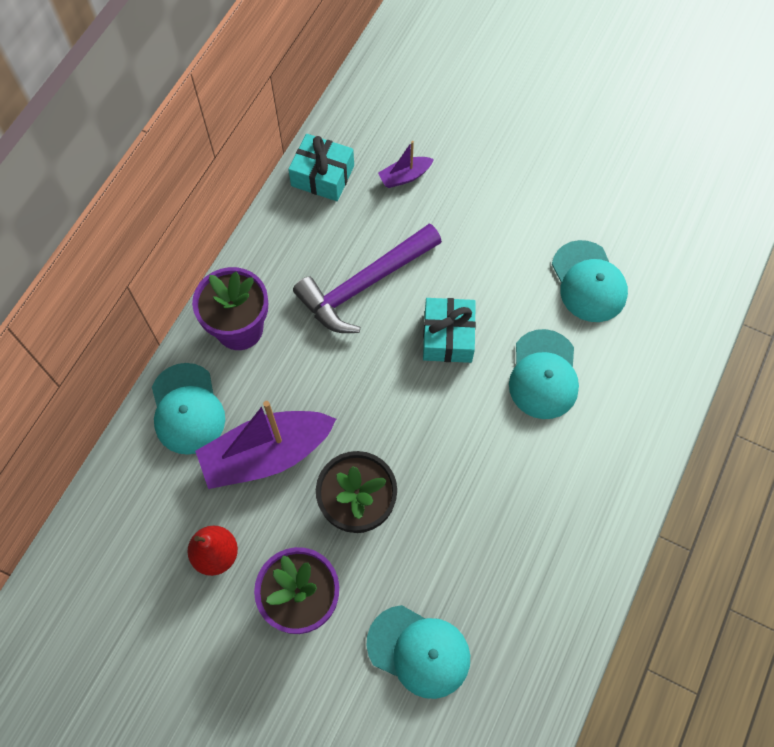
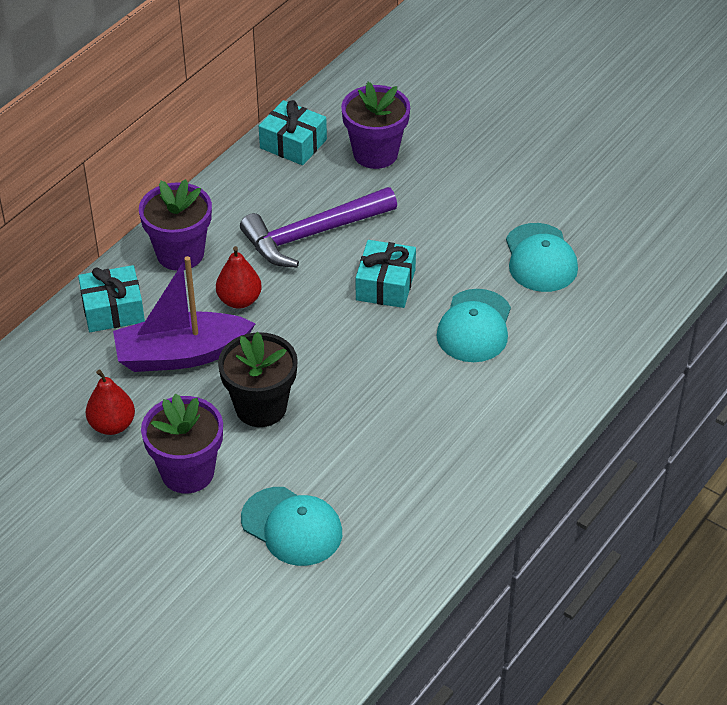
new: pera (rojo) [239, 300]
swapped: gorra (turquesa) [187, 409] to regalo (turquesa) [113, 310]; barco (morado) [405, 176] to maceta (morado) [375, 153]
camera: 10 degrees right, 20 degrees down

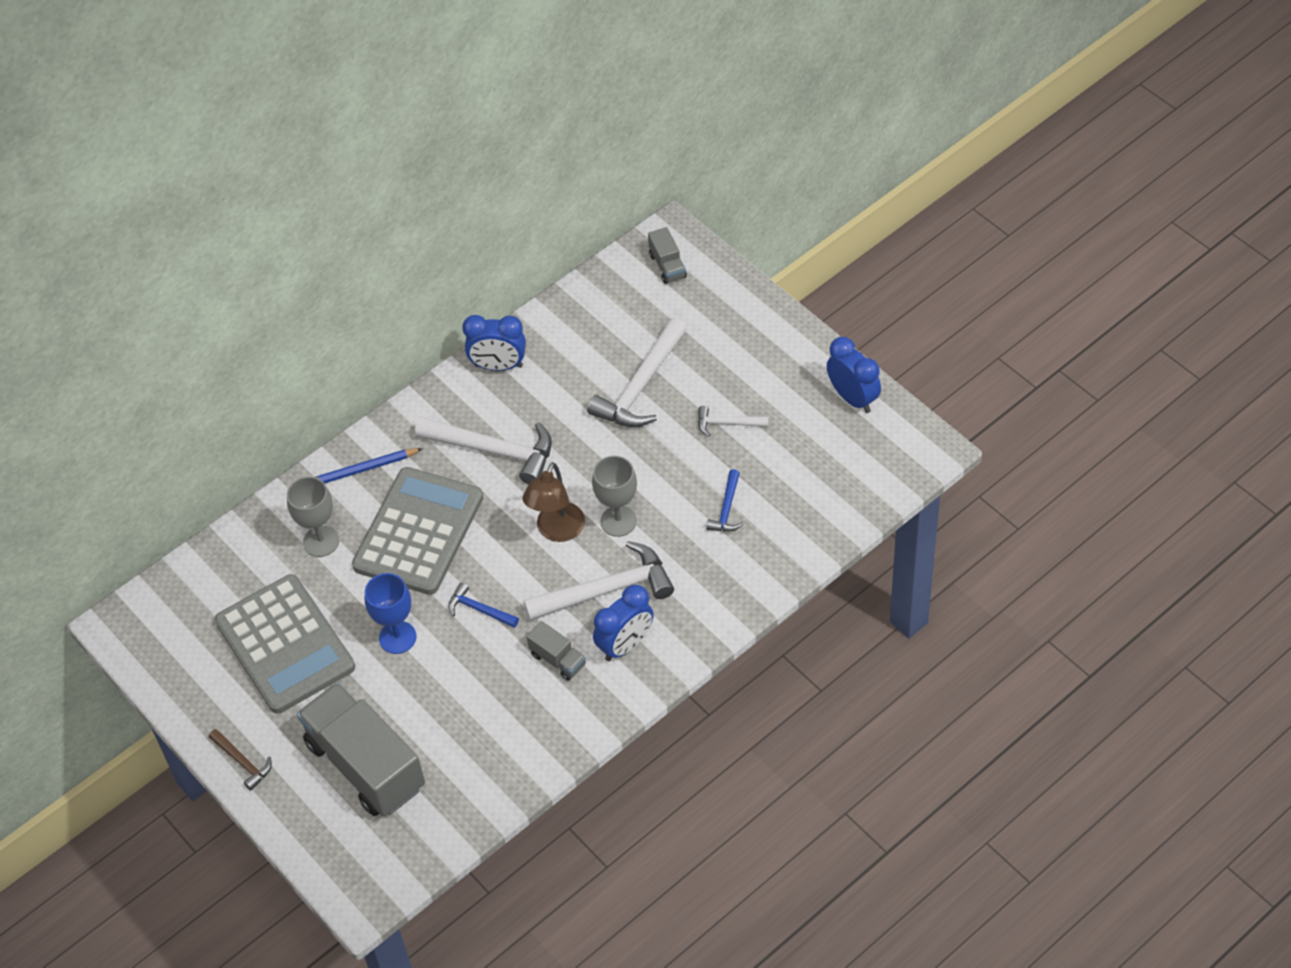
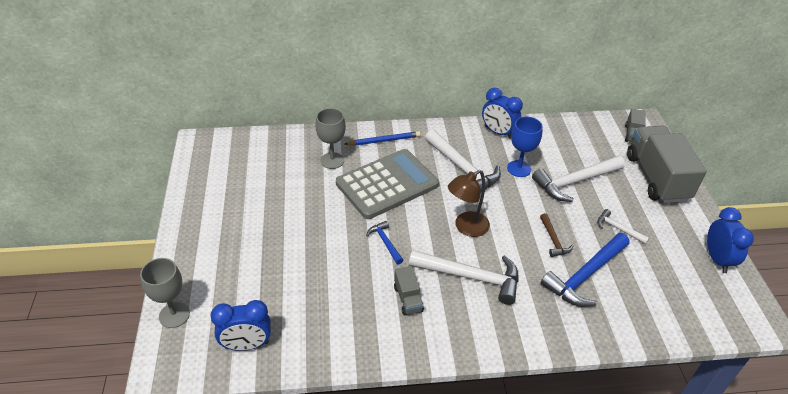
gone: calculadora (gris) [285, 645]
shifted: martillo (marrón) [242, 762] to [553, 240]; camión (gris) [366, 765] to [656, 178]; copa (azul) [397, 637] to [519, 169]; copa (gris) [618, 521] to [174, 315]; despertador (azul) [625, 645] to [247, 345]
rotated: lápiz (azul) [362, 470] = [384, 140] 150 degrees clockwise
scaled: martillo (azul) [727, 508] = [585, 275] x1.97
camera: 30 degrees right, 10 degrees down

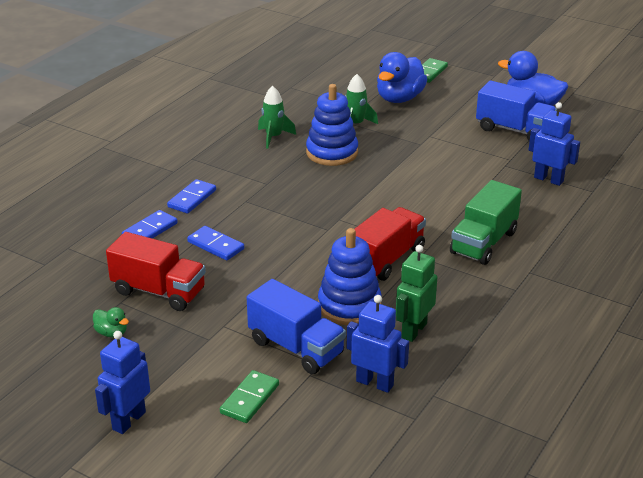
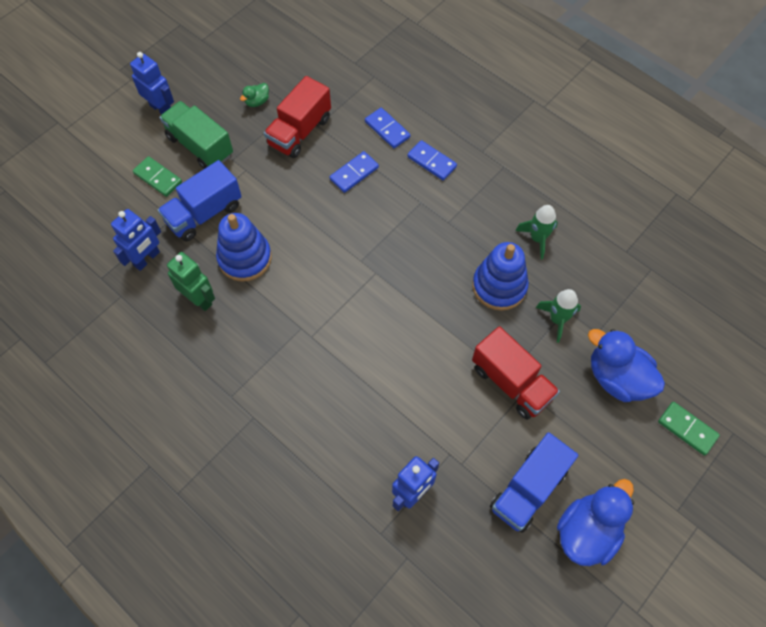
shifted: camión (rojo) [386, 259] to [511, 382]; camión (verde) [483, 242] to [200, 146]
camera: 100 degrees right, 30 degrees up

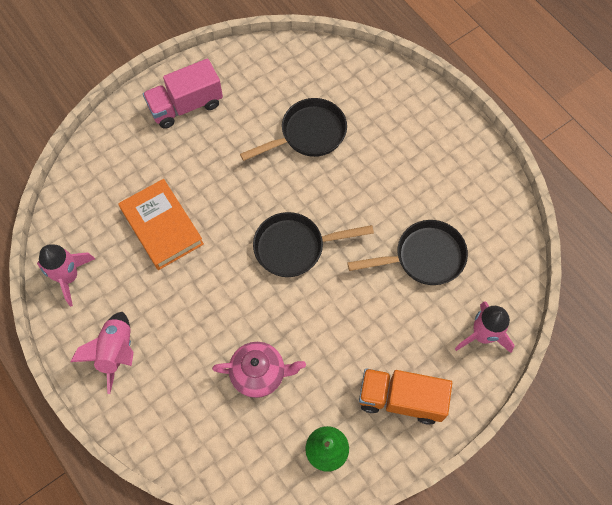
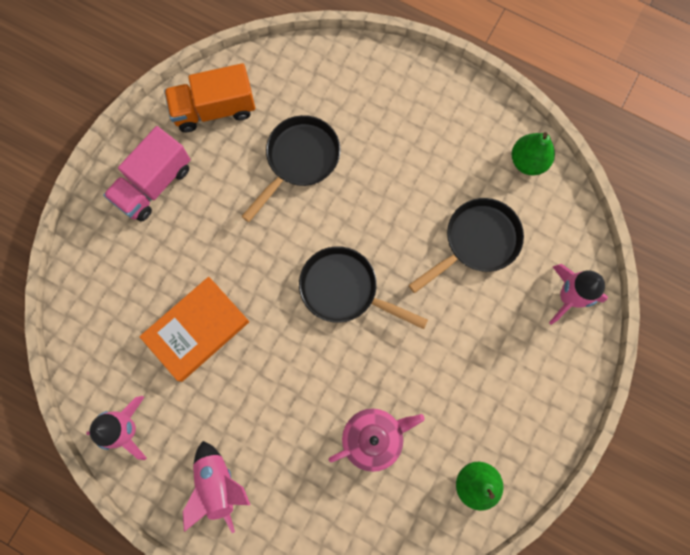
new: pera (verde) [528, 161]
shifted: camión (naranja) [401, 399] to [214, 109]
rotated: libro (naranja) [162, 227] = [197, 330] 75 degrees counterclockwise; sartén (negro) [295, 247] = [344, 290] 60 degrees clockwise
camera: 25 degrees left, 10 degrees up

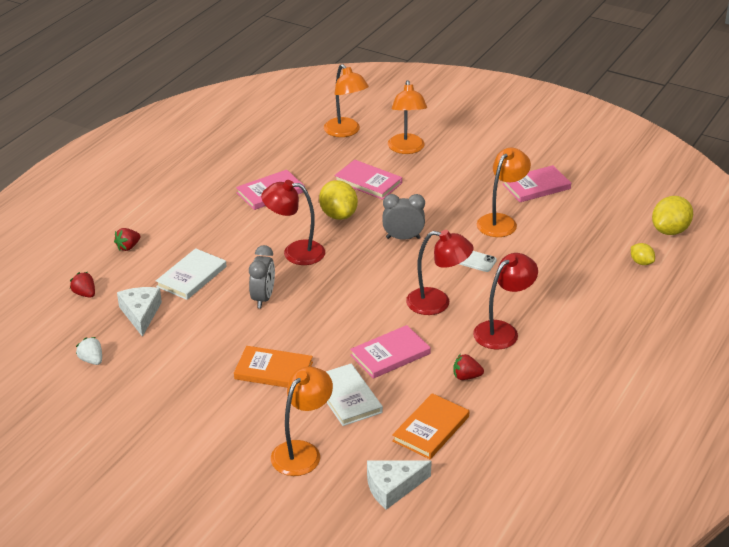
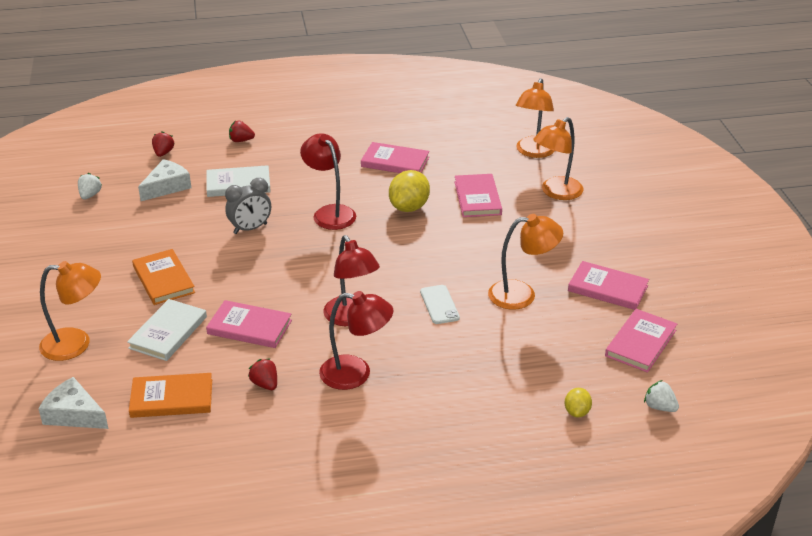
gone: despertador (gris) [403, 238]
new: libro (rosa) [641, 343]
swapped: limón (amarillo) [670, 231] to fresa (blanco) [659, 407]
camera: 50 degrees right, 0 degrees up

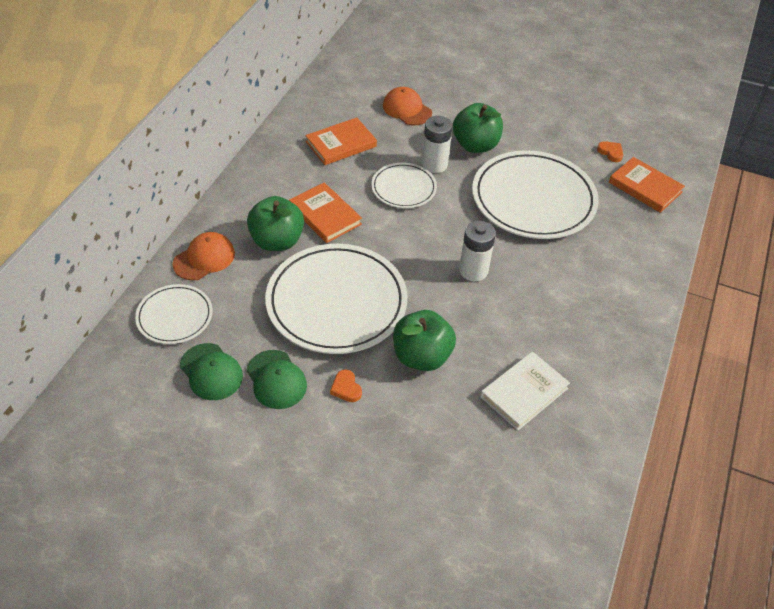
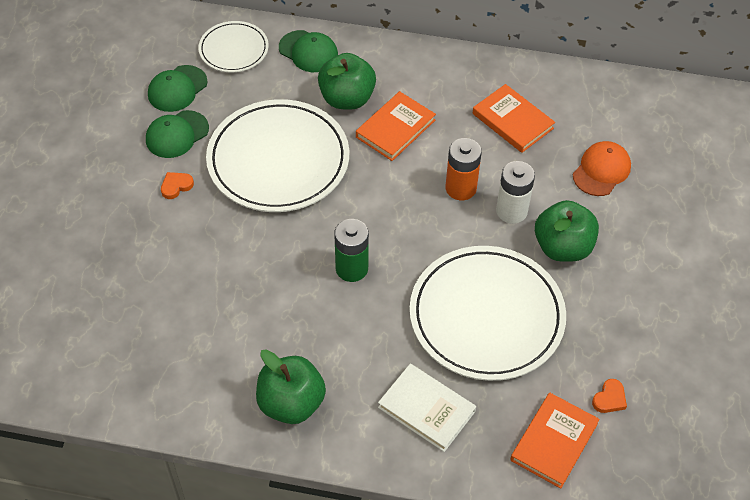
shifted: manzana (verde) [421, 356] to [291, 403]; libro (blanco) [524, 392] to [426, 409]
swapped: plato (blanco) [403, 188] to pila (naranja) [461, 188]
repainted: gorra (naranja) [204, 258] to gorra (verde) [308, 51]; pila (blanco) [473, 270] to pila (verde) [351, 268]
camera: 80 degrees right, 5 degrees up

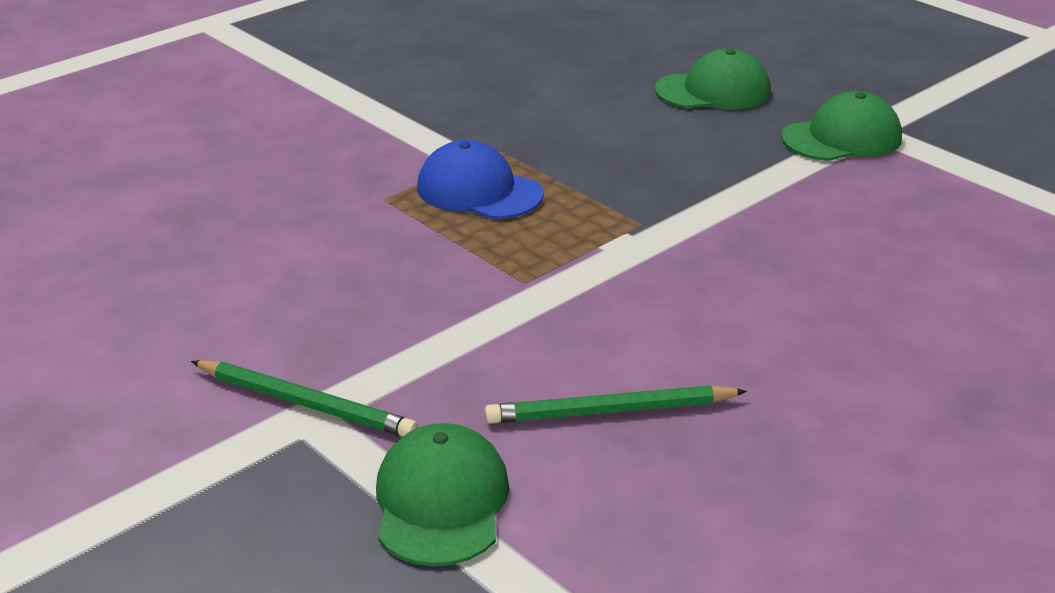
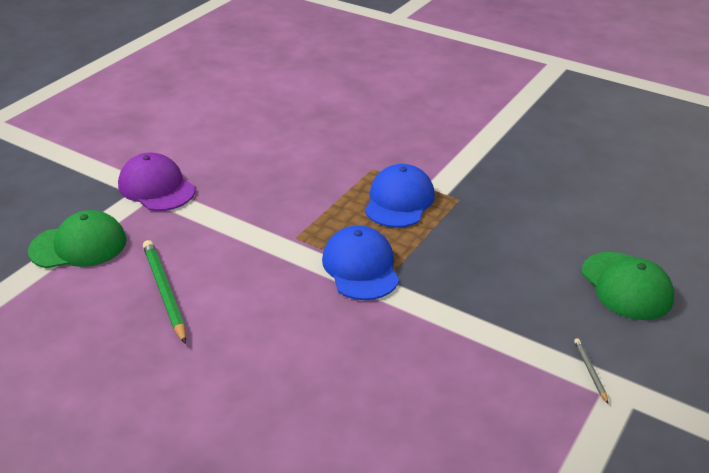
new: gorra (azul) [360, 267]
swapped: lápiz (verde) [305, 404] to gorra (morado) [156, 187]; gorra (verde) [842, 138] to lápiz (gris) [590, 371]
camera: 75 degrees right, 5 degrees up

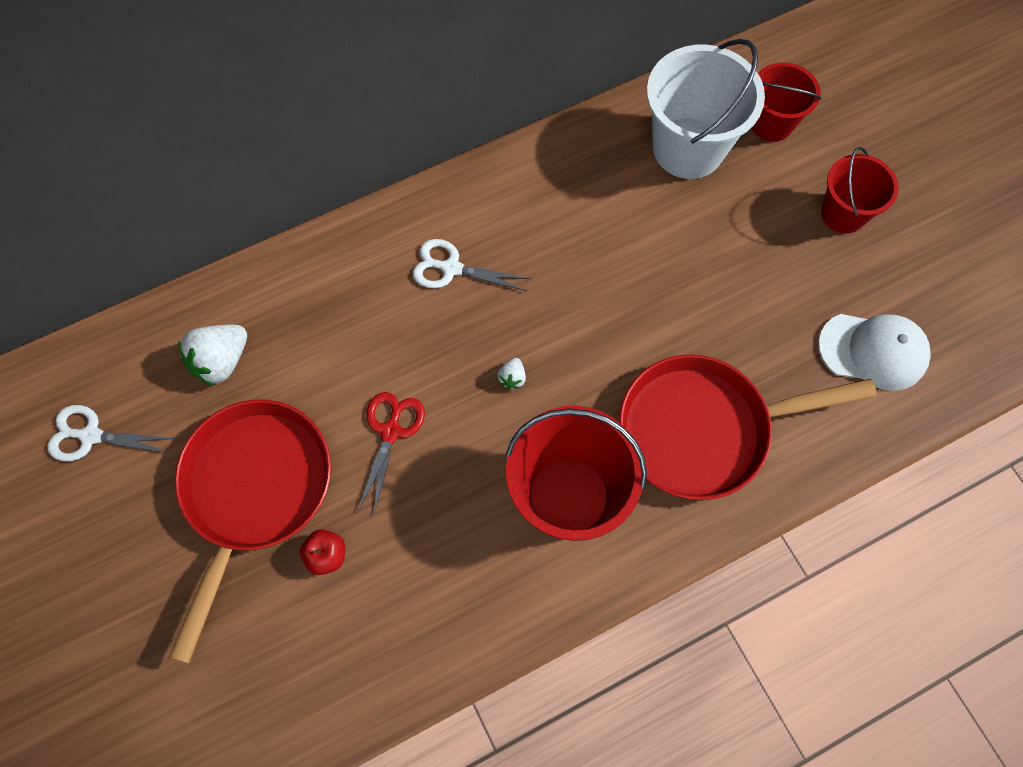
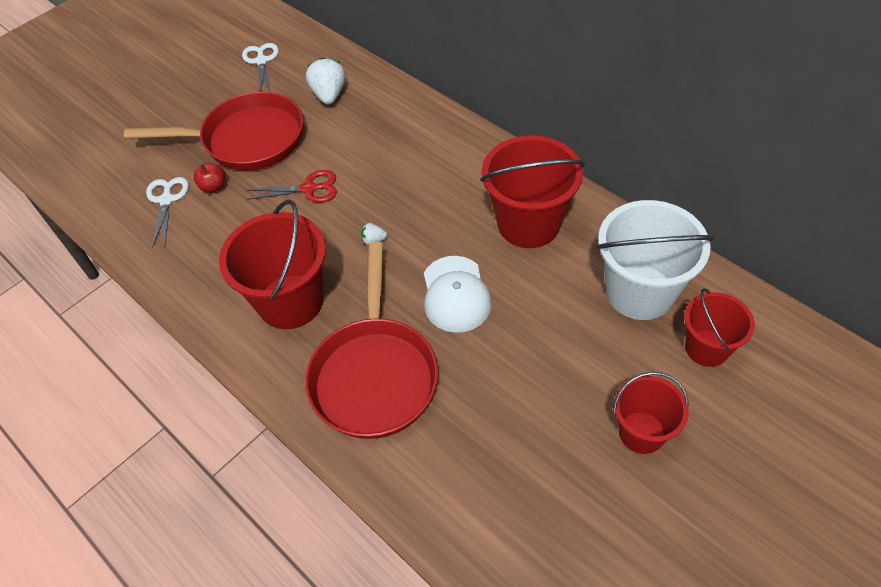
new: balde (rojo) [528, 224]
shifted: tijeras (blanco) [451, 268] to [166, 200]; gorra (blanco) [873, 351] to [455, 294]
rotated: fresa (blanco) [221, 361] = [329, 95] 60 degrees clockwise; sartén (rojo) [703, 430] = [374, 375] 150 degrees counterclockwise
camera: 75 degrees right, 15 degrees down

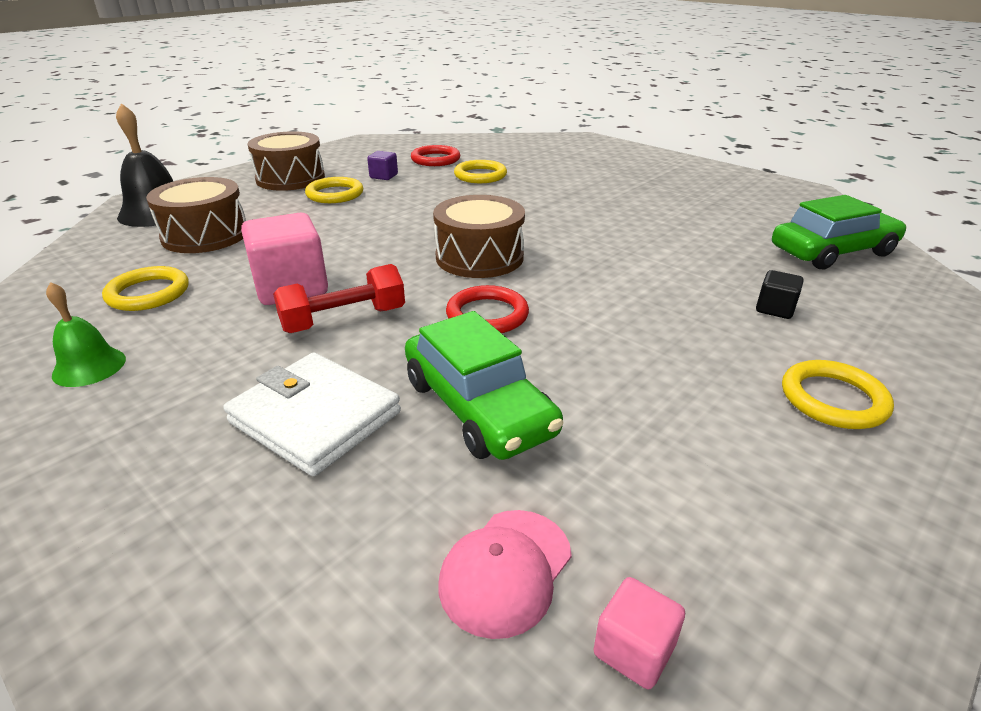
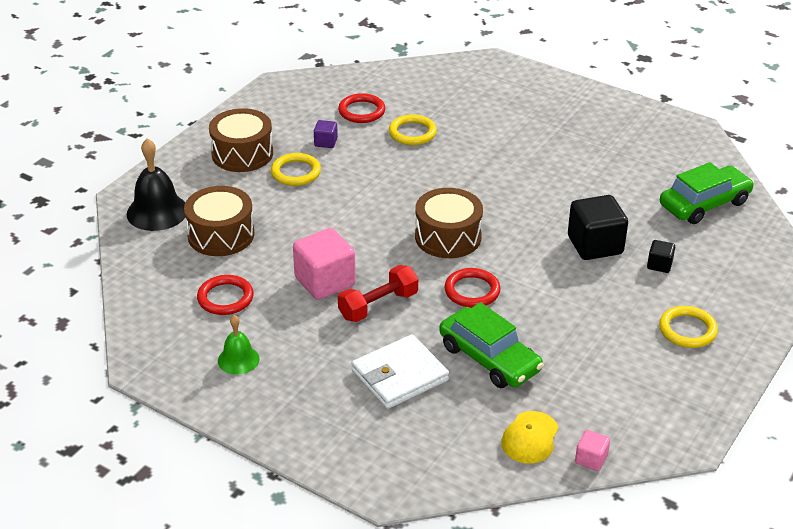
new: cubo (negro) [595, 245]
repainted: anillo (amarillo) [148, 293] to anillo (rojo) [225, 298]; gorra (rosa) [505, 570] to gorra (amarillo) [530, 438]
rotated: cartera (blanco) [315, 417] = [399, 375] 60 degrees counterclockwise
camera: 10 degrees left, 5 degrees up

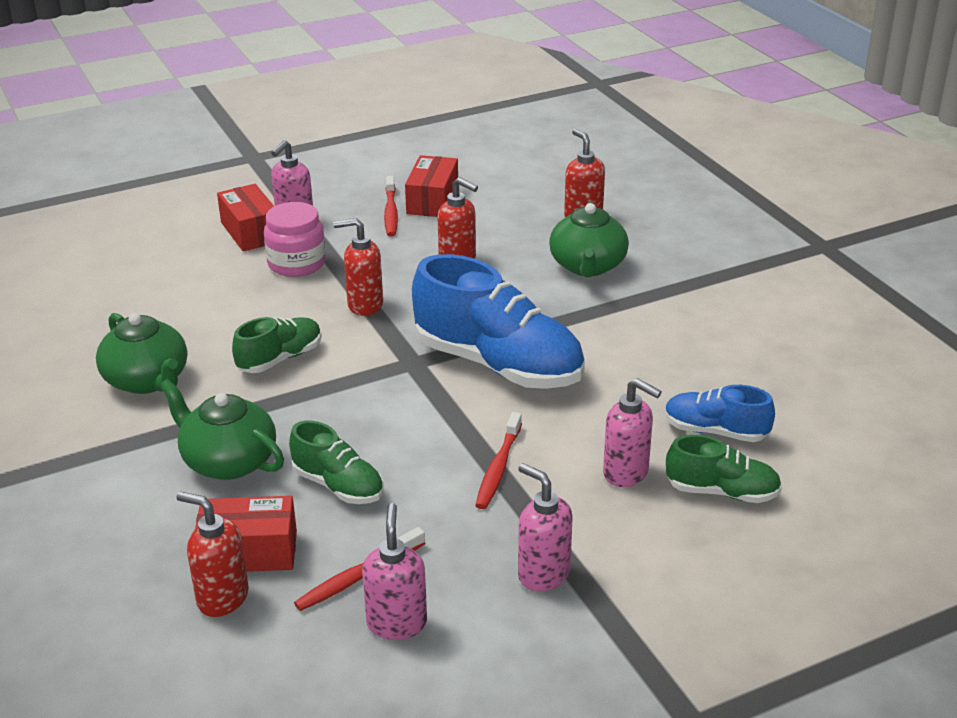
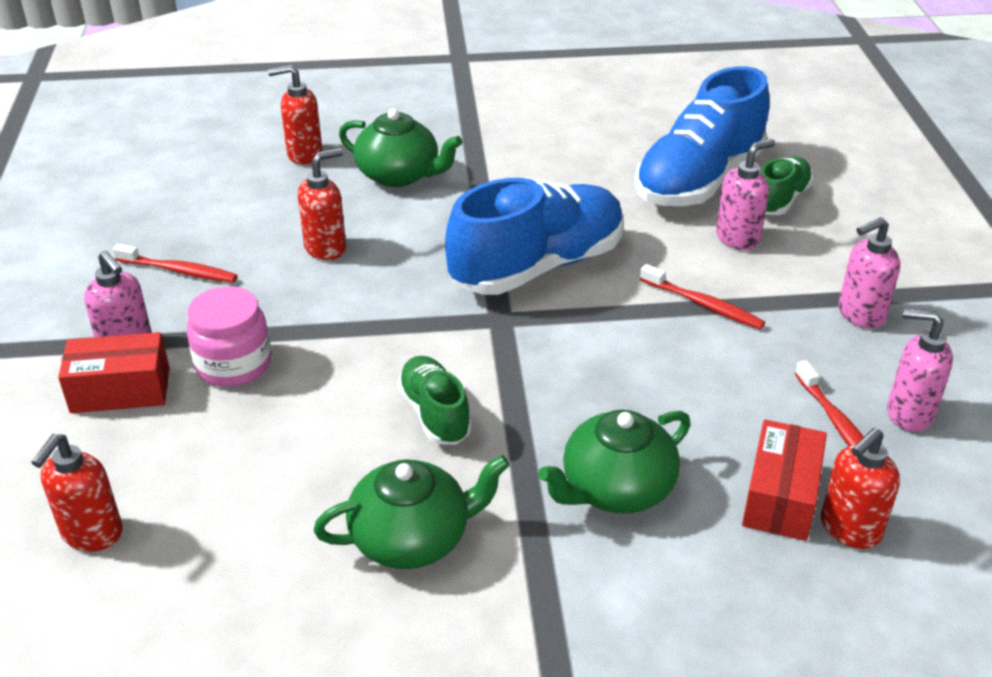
gone: zapato (verde) [338, 486]; caja (rojo) [432, 200]
shifted: dispensador de jabón (rojo) [364, 305] to [91, 534]
scaled: zapato (azul) [715, 431] = [699, 180] x1.93
camera: 70 degrees left, 5 degrees up

